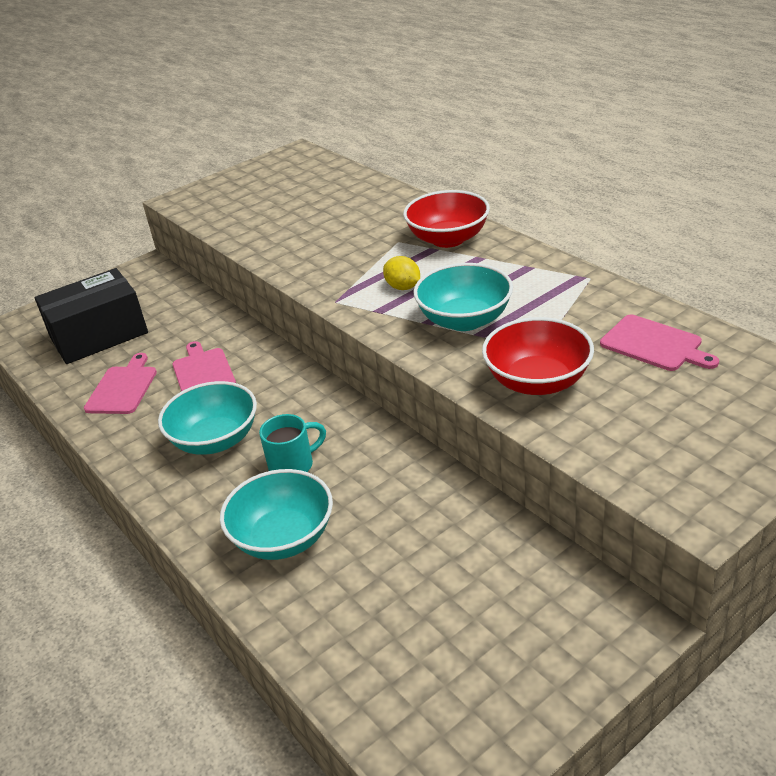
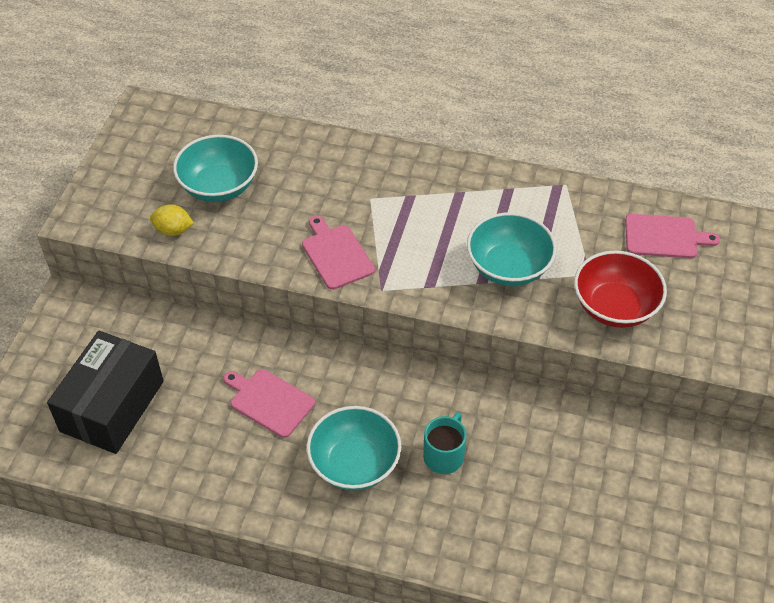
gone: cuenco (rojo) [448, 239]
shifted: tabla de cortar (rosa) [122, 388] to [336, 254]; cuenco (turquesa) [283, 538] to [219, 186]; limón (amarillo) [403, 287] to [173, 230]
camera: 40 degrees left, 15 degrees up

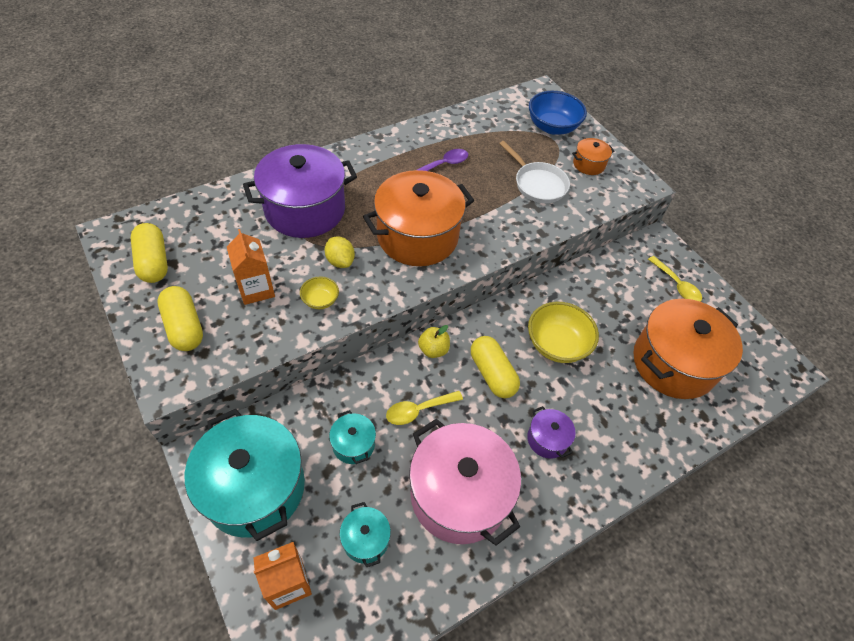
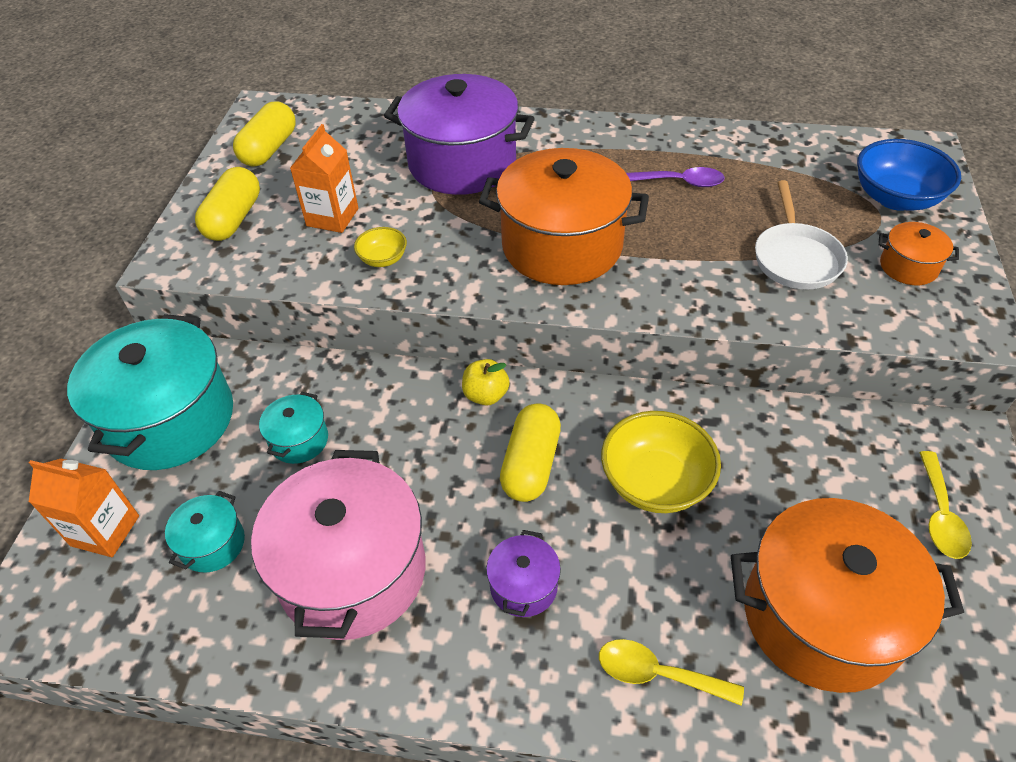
gone: limón (amarillo) [340, 261]
shifted: cuchara (amarillo) [418, 410] to [657, 674]
camera: 45 degrees right, 5 degrees down

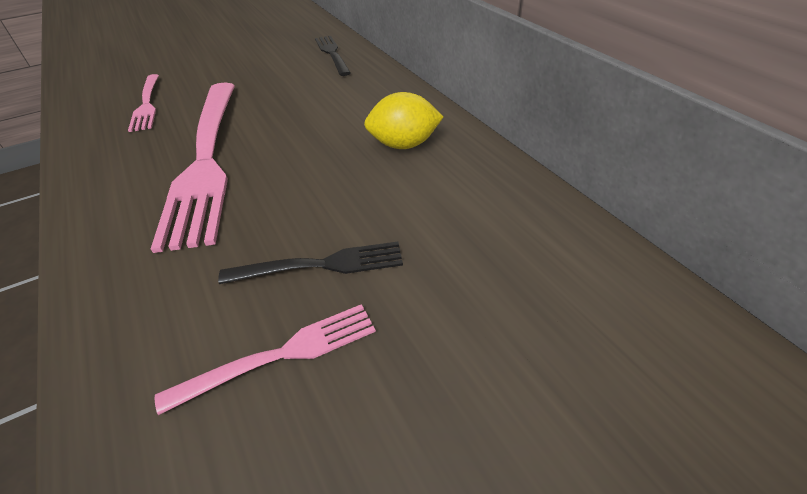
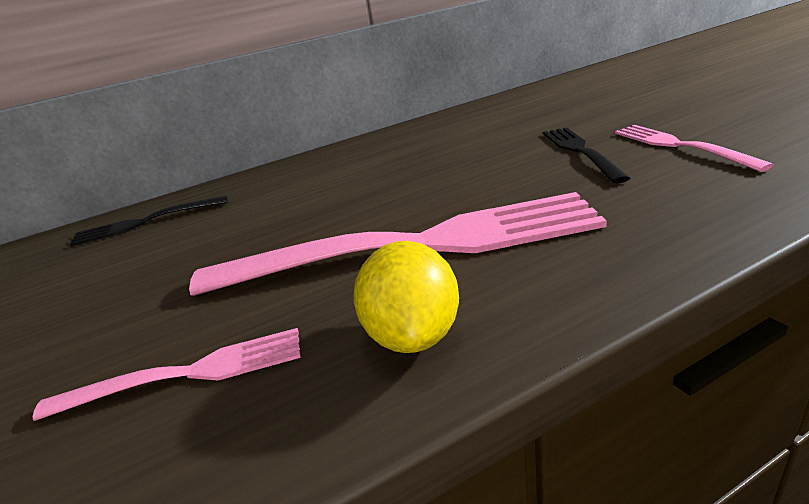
shifted: limón (amarillo) [404, 144] to [413, 335]
camera: 85 degrees left, 15 degrees down

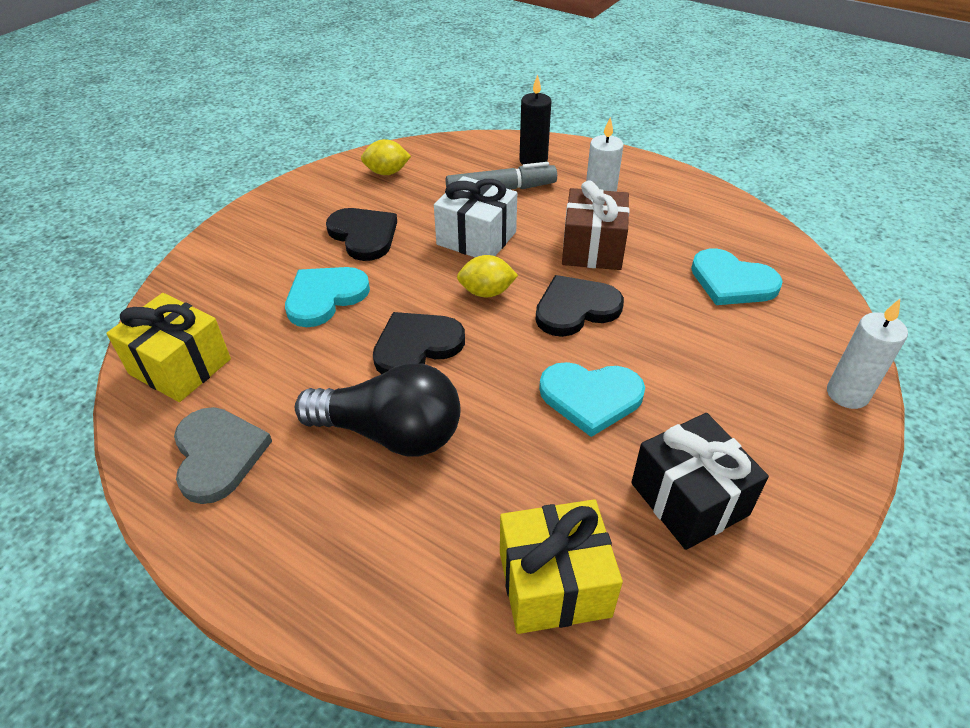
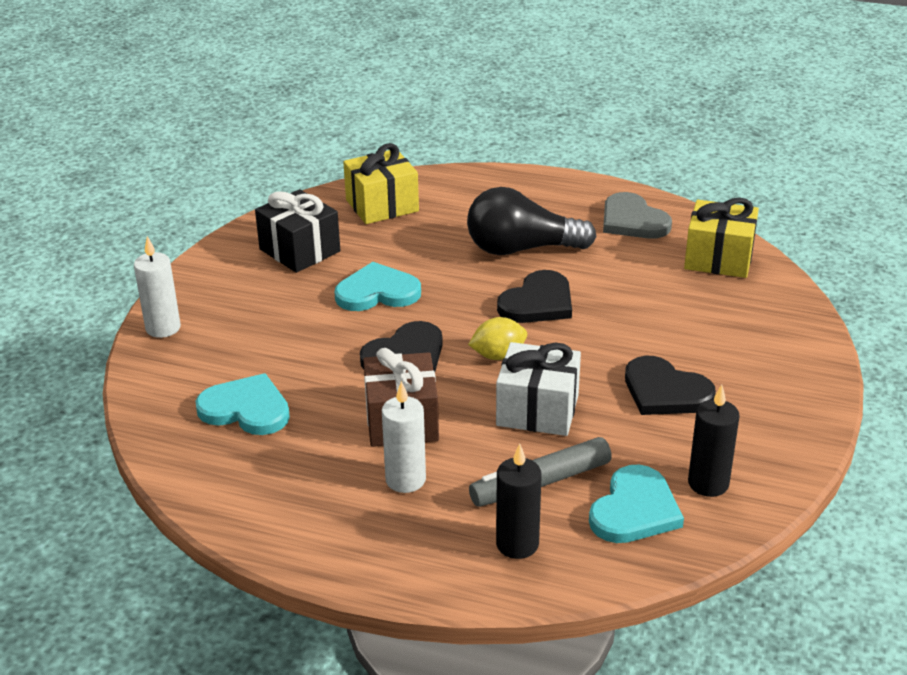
shifted: corazón (turquesa) [325, 297] to [634, 510]
swapped: limón (amarillo) [387, 172] to vela (negro) [708, 483]
camera: 165 degrees right, 10 degrees down

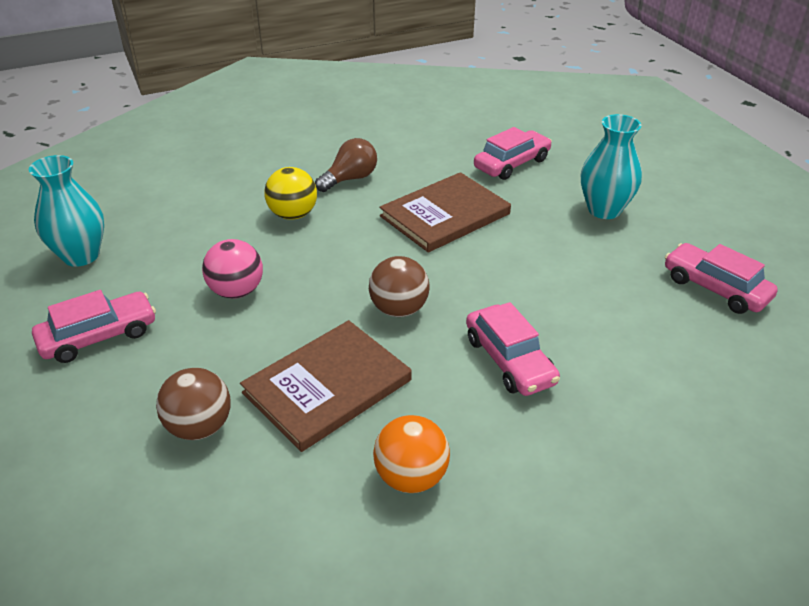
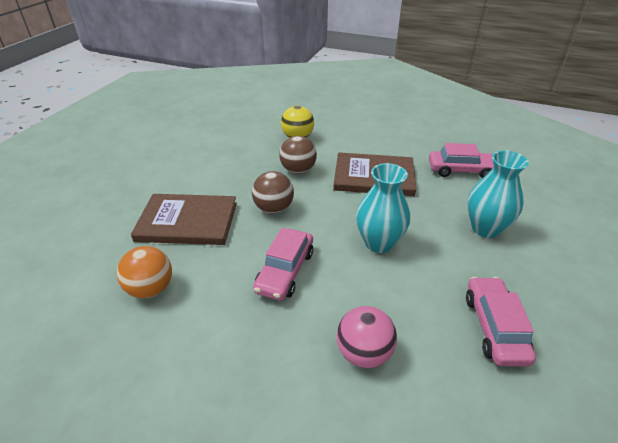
gone: coche (rosa) [99, 336]; bombilla (marrón) [350, 179]
shifted: florero (turquesa) [81, 256] to [379, 243]; pelota (marrón) [200, 427] to [298, 170]; pelota (rosa) [236, 291] to [364, 353]
camera: 45 degrees right, 0 degrees up

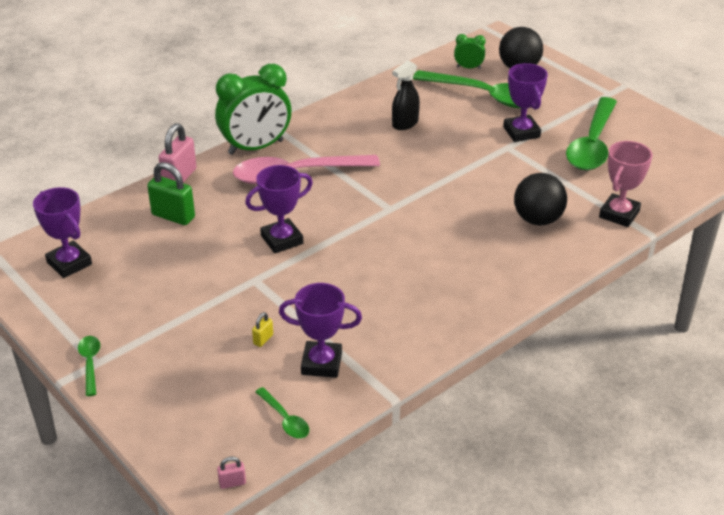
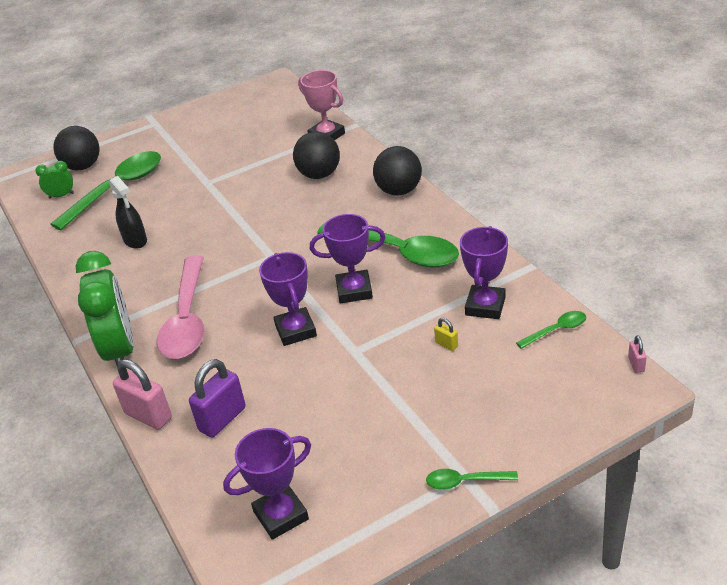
new: pelota (negro) [399, 191]
shifted: trofeo (morado) [521, 132] to [354, 290]; cuchara (verde) [592, 144] to [397, 251]
repainted: candado (verde) [173, 216] to candado (morado) [222, 419]
rotated: despertador (verde) [468, 67] = [61, 195] 60 degrees clockwise
camera: 75 degrees left, 0 degrees up

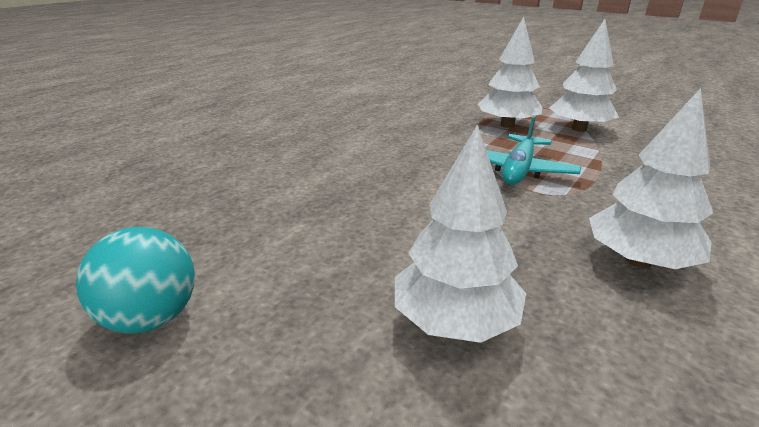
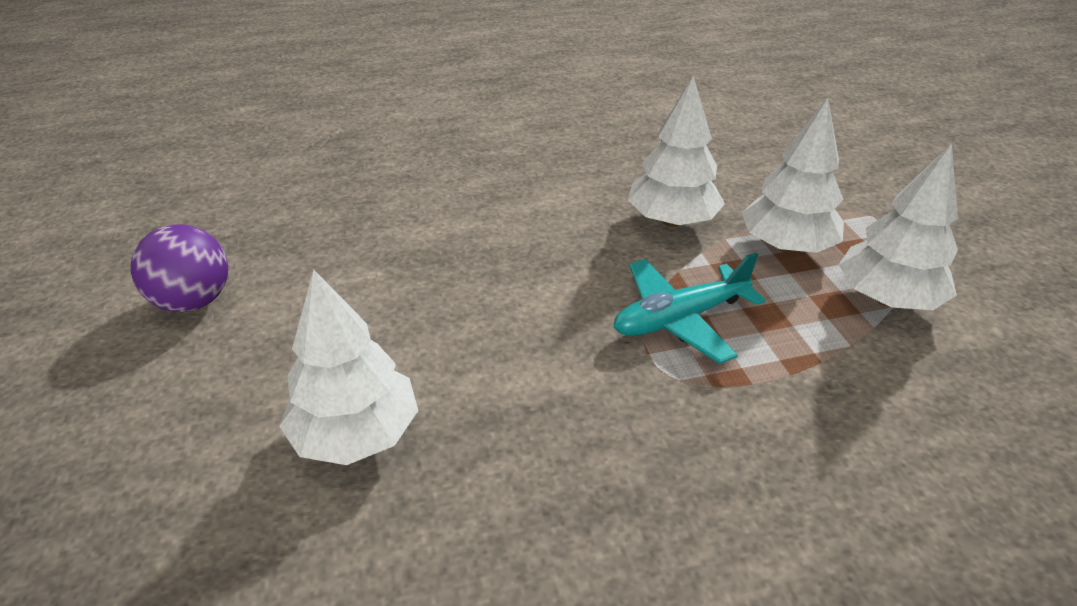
shifted: árbol (blanco) [639, 261] to [672, 221]
repainted: pelota (turquesa) [151, 318] to pelota (morado) [194, 301]
camera: 40 degrees right, 10 degrees up

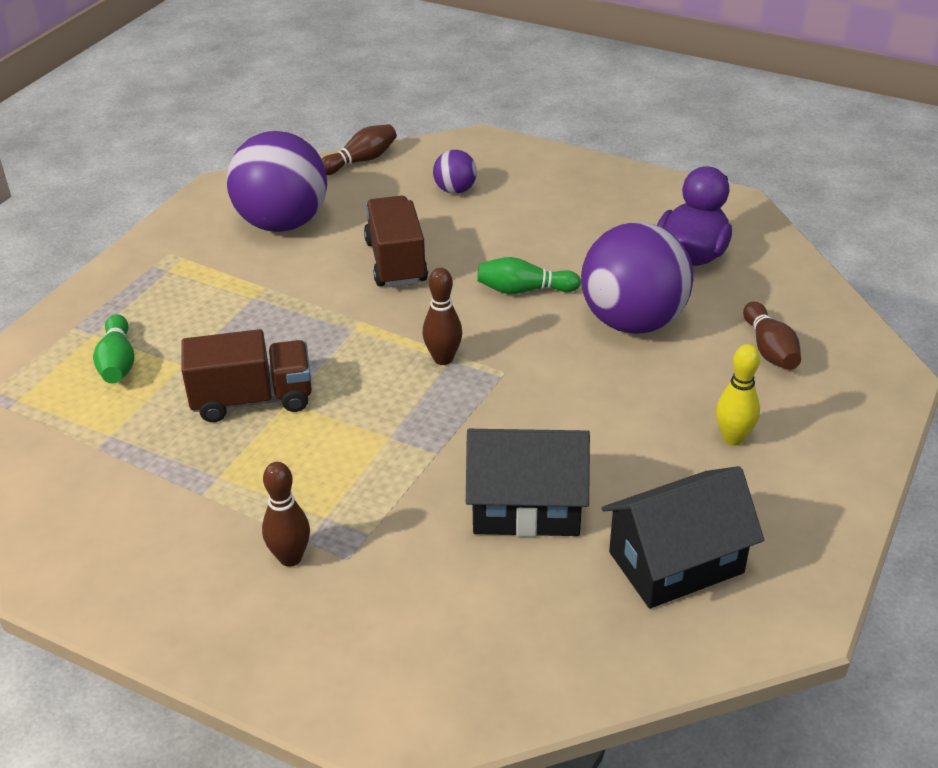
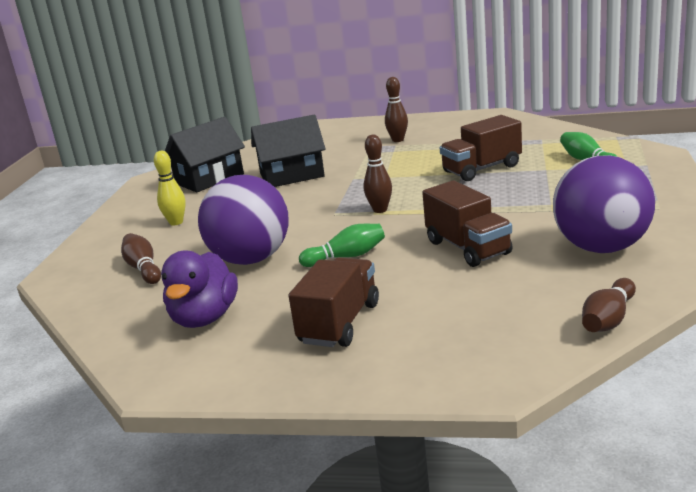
gone: pelota (morado) [455, 190]
new: camión (marrón) [339, 323]
camera: 165 degrees right, 15 degrees down

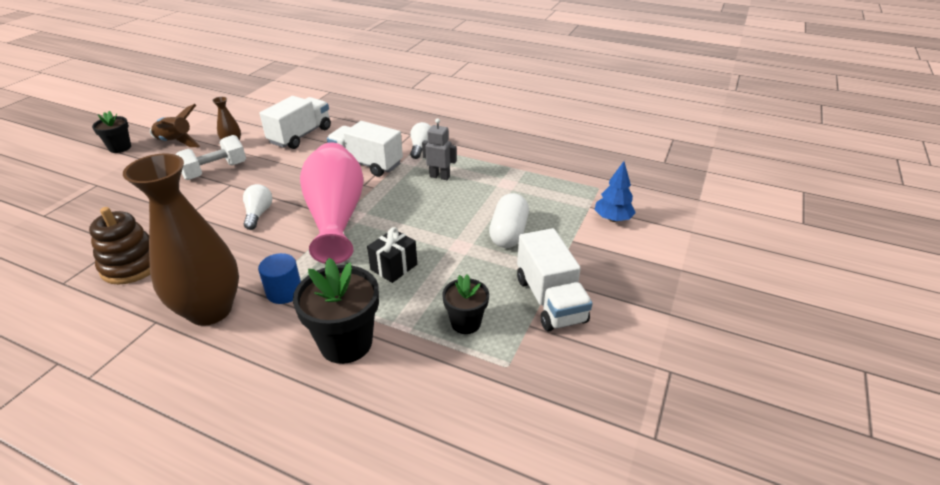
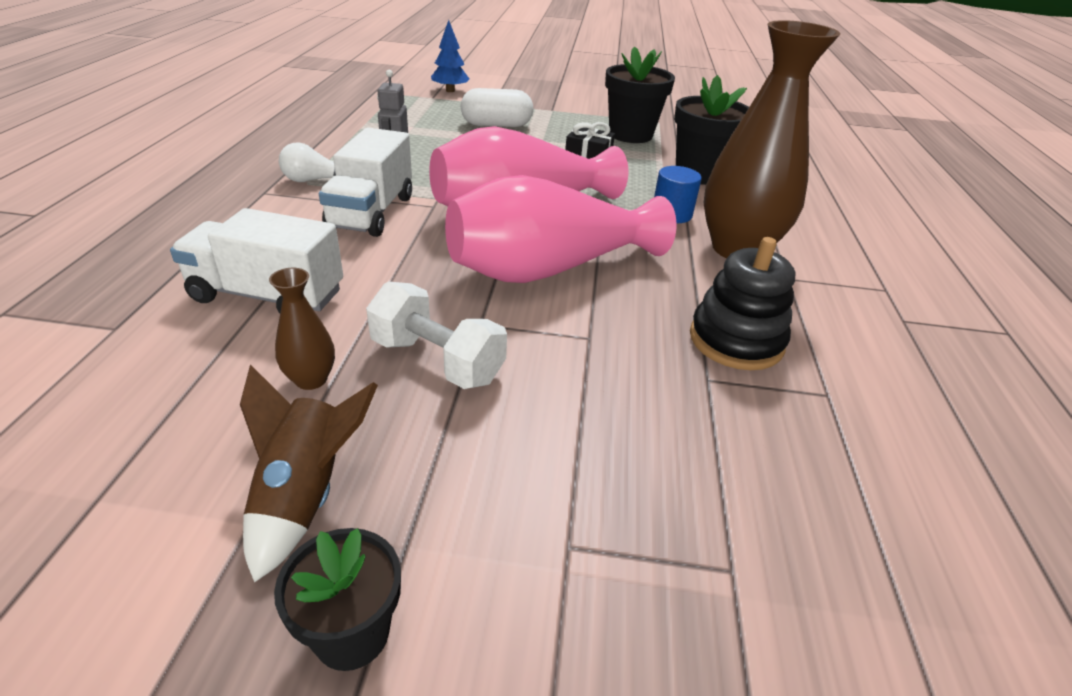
gone: camión (blanco) [550, 300]
swapped: bombilla (blanco) [258, 214] to florero (rosa) [548, 269]
repainted: juguete apilable (marrón) [131, 265] to juguete apilable (negro) [736, 340]
scaled: maceta (negro) [466, 323] = [630, 135] x1.68
camera: 110 degrees left, 0 degrees up

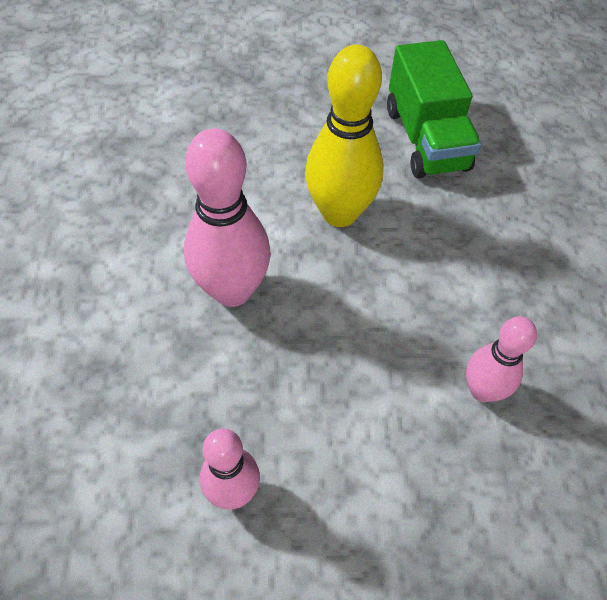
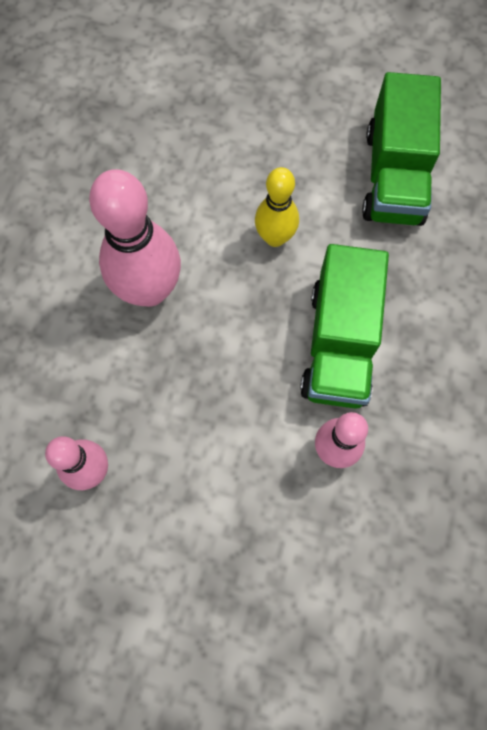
new: camión (verde) [338, 344]
scaled: bolo (amarillo) [339, 213] = [275, 237] x0.60
camera: 20 degrees right, 15 degrees up

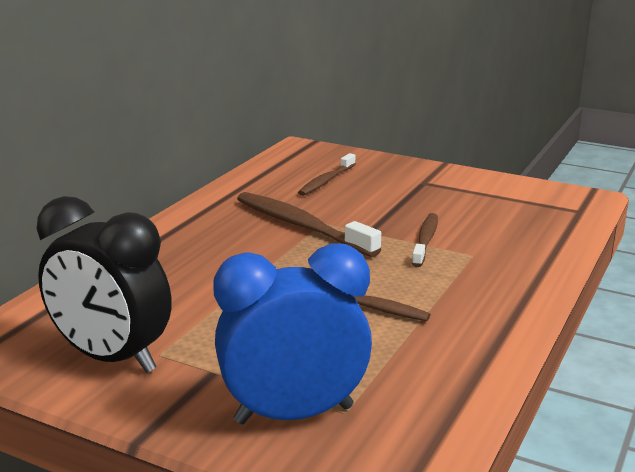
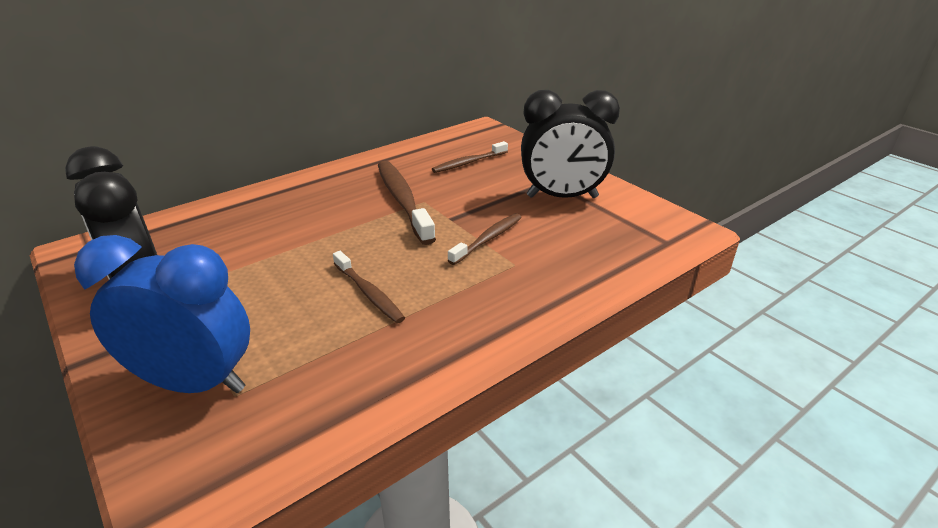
new: despertador (negro) [562, 197]
camera: 25 degrees right, 10 degrees up

